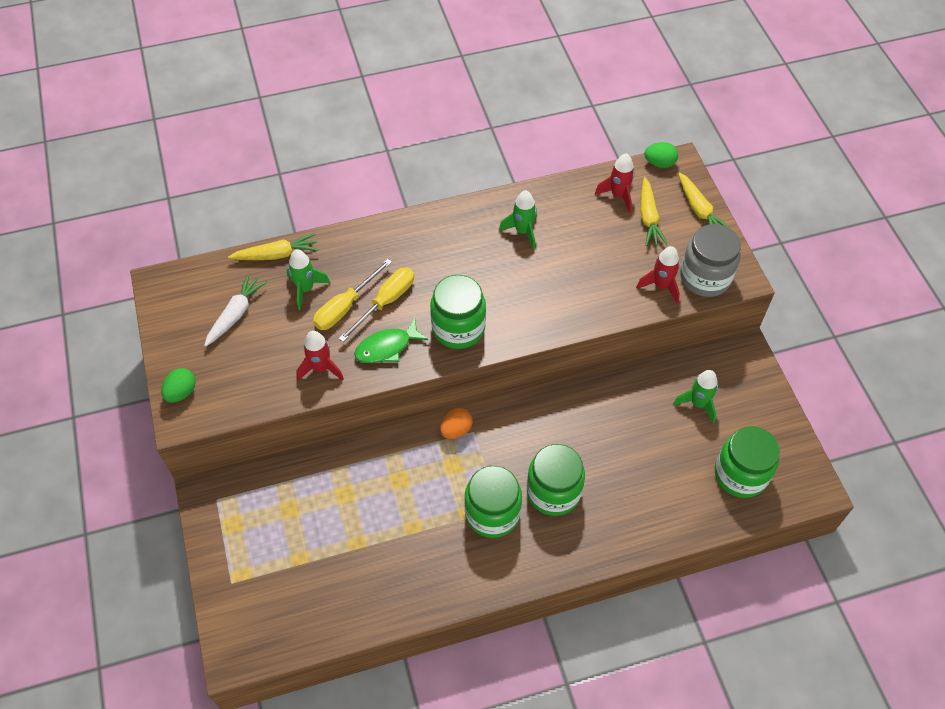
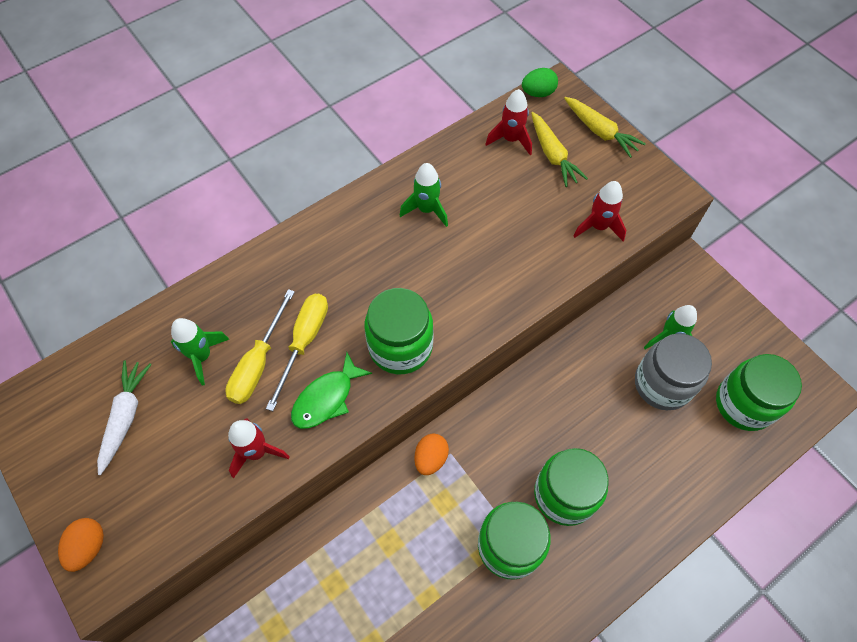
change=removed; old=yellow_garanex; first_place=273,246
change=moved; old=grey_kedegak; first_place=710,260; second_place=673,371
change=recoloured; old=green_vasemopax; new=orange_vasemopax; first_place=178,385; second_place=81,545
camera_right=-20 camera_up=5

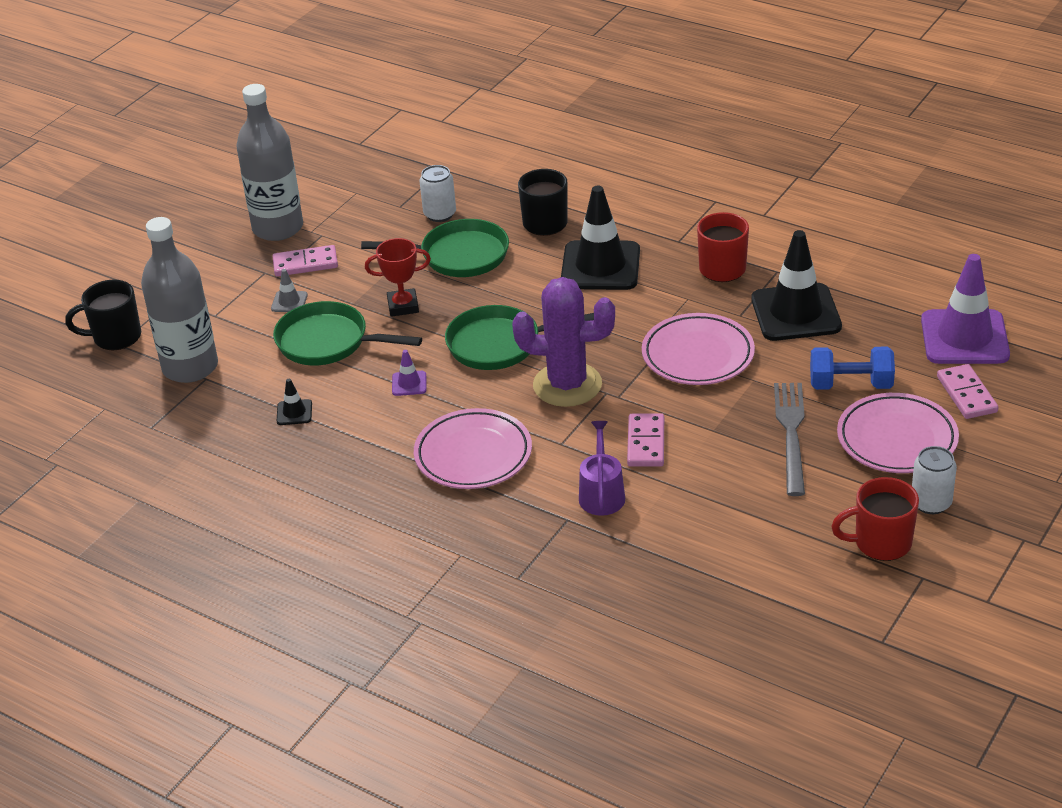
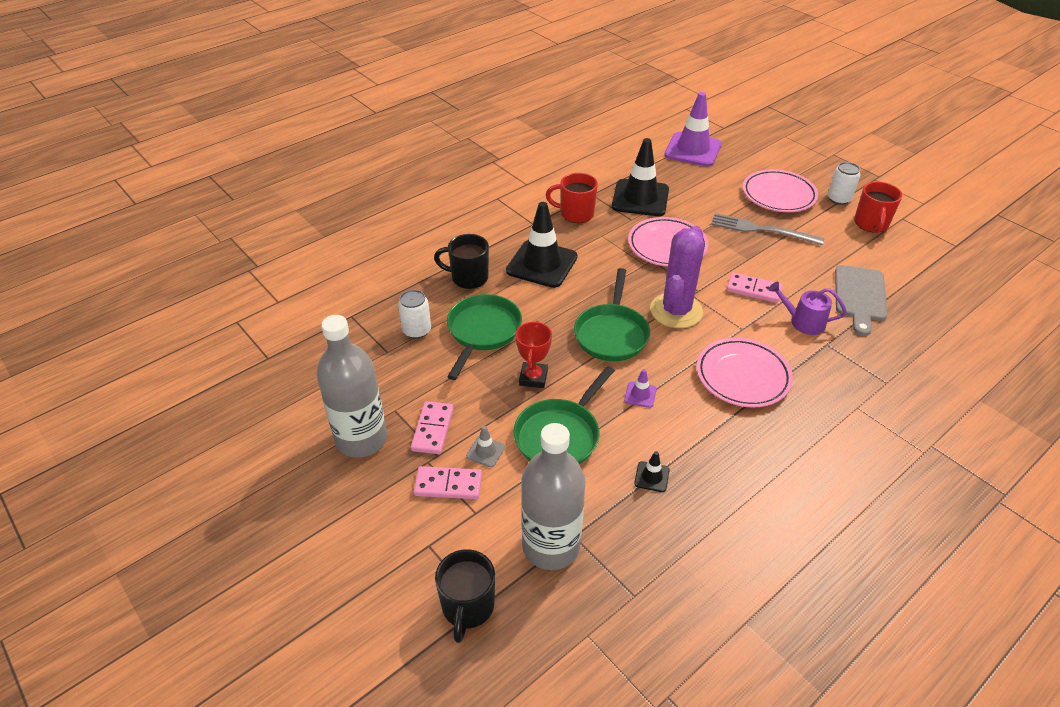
change=removed; old=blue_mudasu; first_place=852,368
change=added; new=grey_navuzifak; second_place=861,300
change=moved; old=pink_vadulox; first_place=967,391; second_place=448,482
camera_right=-75 camera_up=5

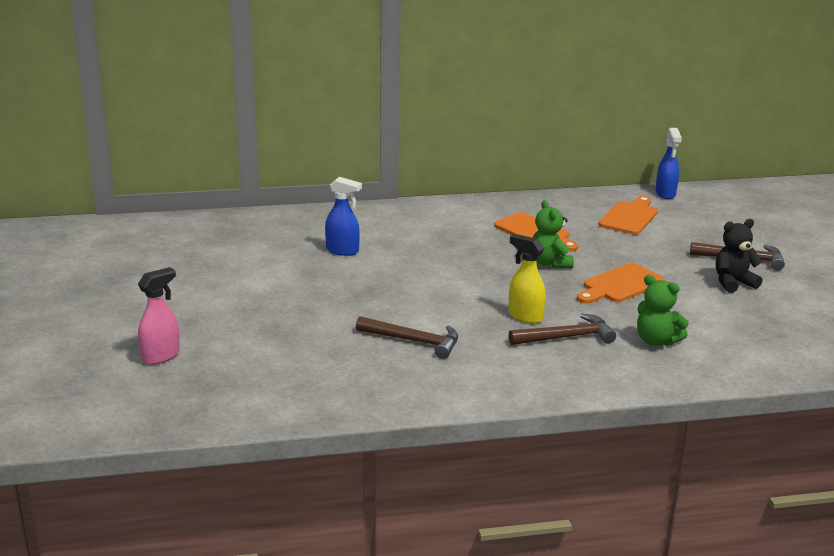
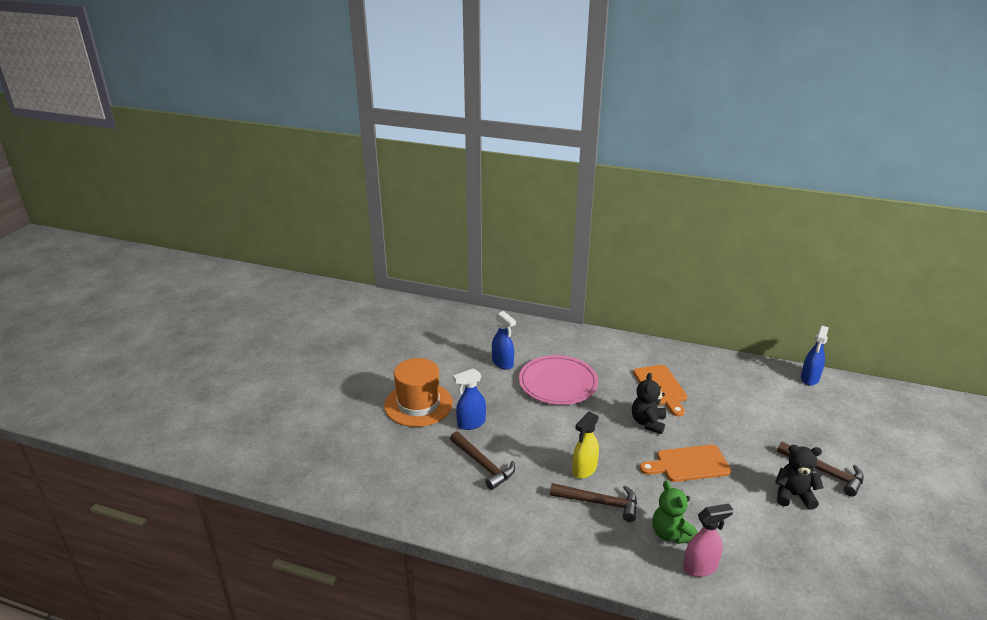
change=removed; old=orange_navuzifak; first_place=628,215
change=added; new=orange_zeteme; second_place=418,392
change=added; new=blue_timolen; second_place=469,399
change=added; new=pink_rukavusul; second_place=558,380
change=moved; old=pink_timolen; first_place=159,316; second_place=708,540
change=recoloured; old=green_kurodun; new=black_kurodun; first_place=553,234; second_place=649,403
change=turned; old=yellow_timolen; first_place=527,279; second_place=585,445; degrees=-120
camera_right=30 camera_up=5

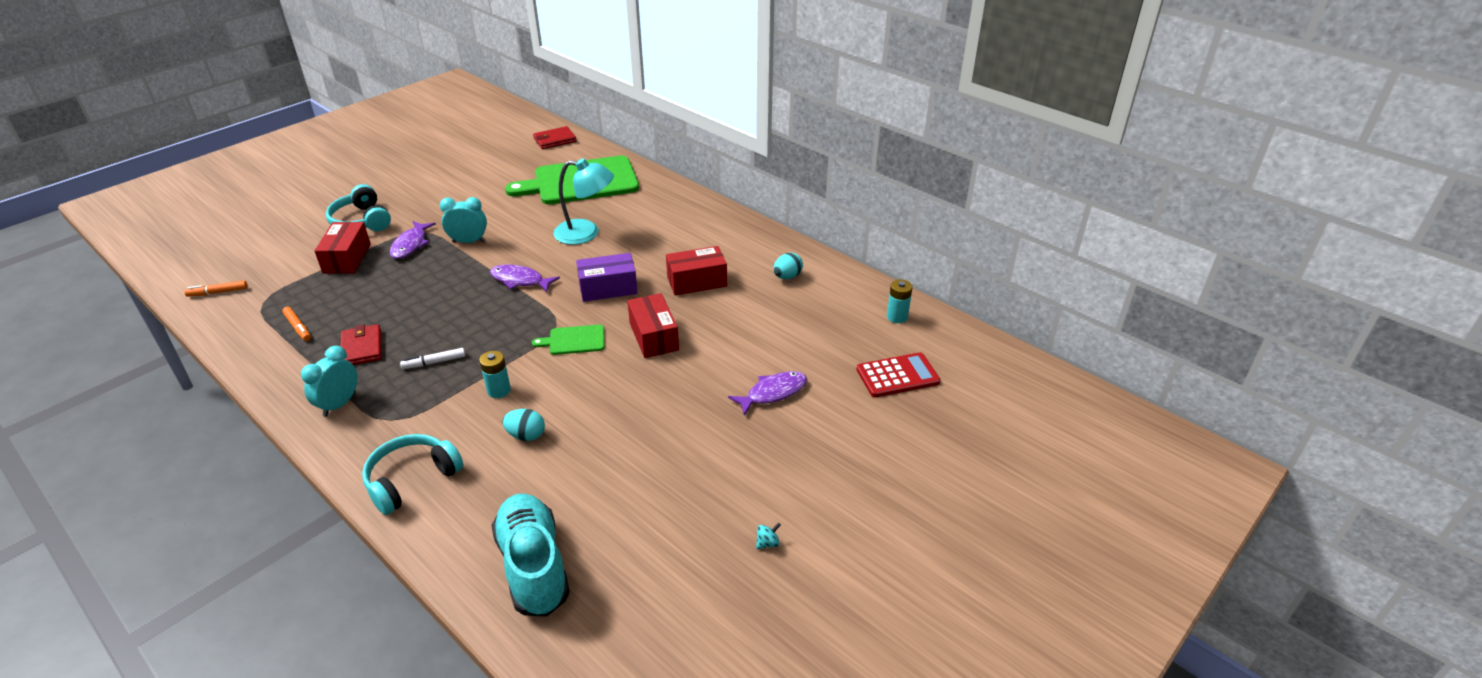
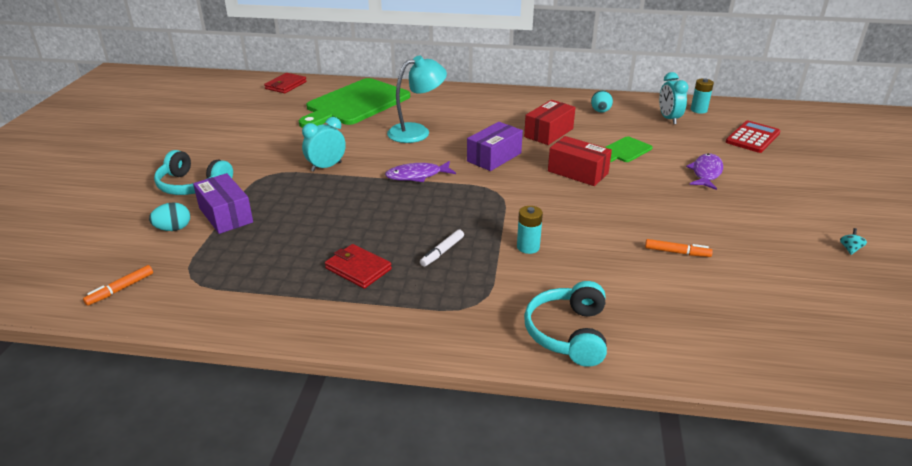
change=removed; old=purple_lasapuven; first_place=413,240
change=removed; old=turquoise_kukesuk; first_place=530,555
change=moved; old=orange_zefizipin; first_place=296,324; second_place=679,248
change=moved; old=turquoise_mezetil; first_place=329,381; second_place=674,98
change=moved; old=turquoise_vasemopax; first_place=523,425; second_place=169,216
change=moved; old=green_navuzifak; first_place=568,340; second_place=629,149
change=recoloured; old=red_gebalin; new=purple_gebalin; first_place=342,248; second_place=223,203
camera_right=-35 camera_up=-5

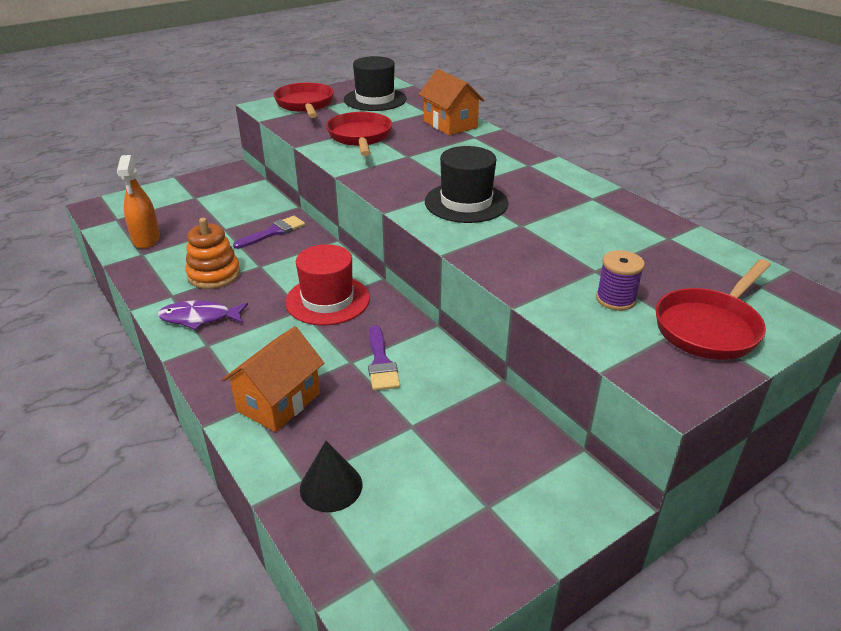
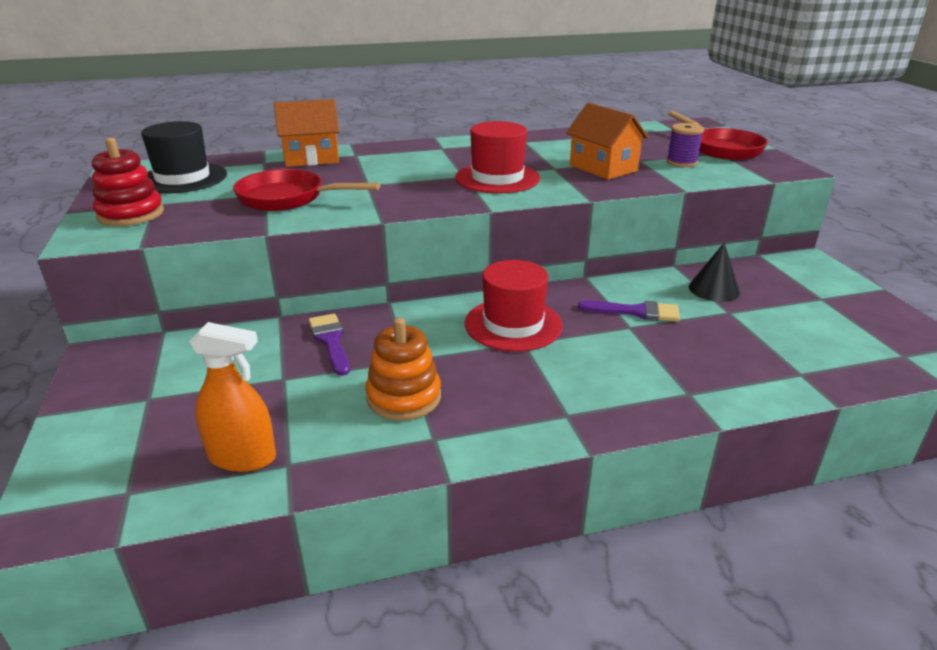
change=removed; old=purple_lasapuven; first_place=203,315
change=moved; old=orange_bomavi; first_place=273,379; second_place=607,141
change=moved; old=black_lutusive; first_place=331,476; second_place=714,272
change=replaced; old=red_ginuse; new=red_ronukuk; first_place=304,100; second_place=128,182
change=recoloured; old=black_zeteme; new=red_zeteme; first_place=467,184; second_place=497,157
camera_right=-70 camera_up=-5

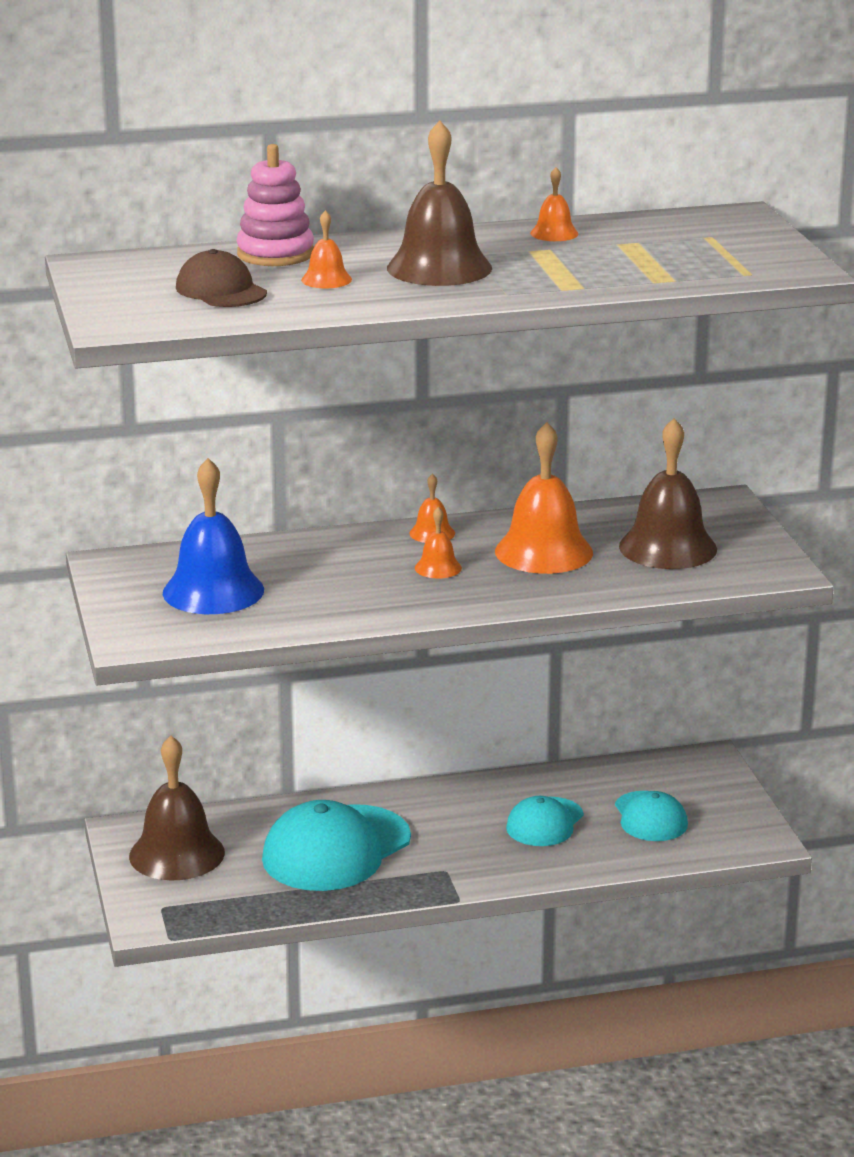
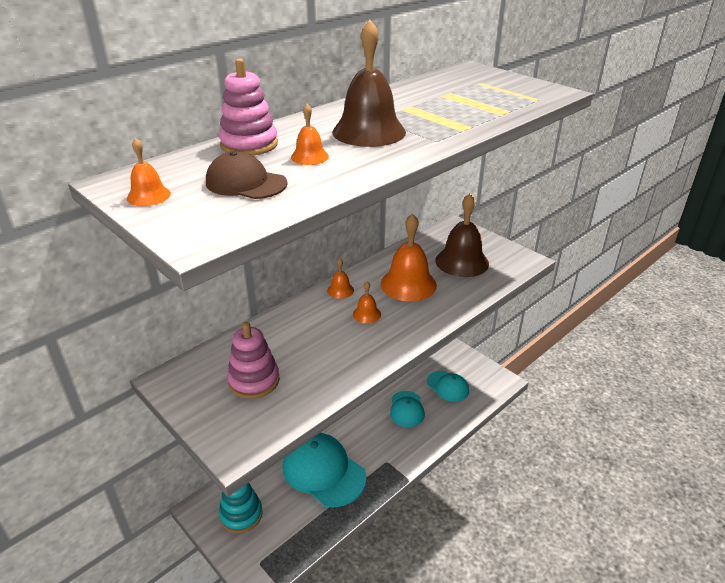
change=moved; old=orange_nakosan; first_place=554,204; second_place=149,172
change=replaced; old=brown_nakosan; new=turquoise_ronukuk; first_place=177,808; second_place=241,508
change=replaced; old=blue_nakosan; new=pink_ronukuk; first_place=213,536; second_place=253,360
change=turned; old=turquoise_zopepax; first_place=336,845; second_place=324,470; degrees=120
camera_right=-30 camera_up=10

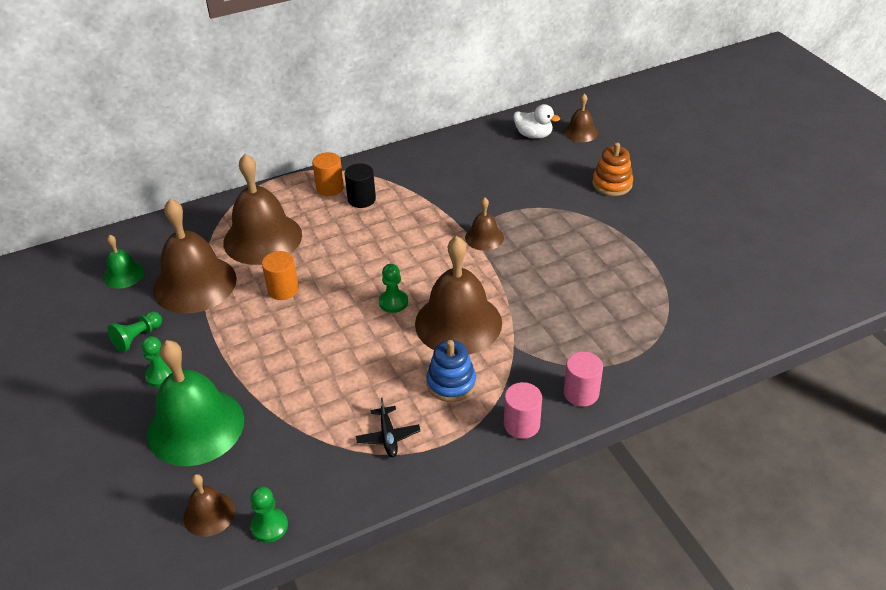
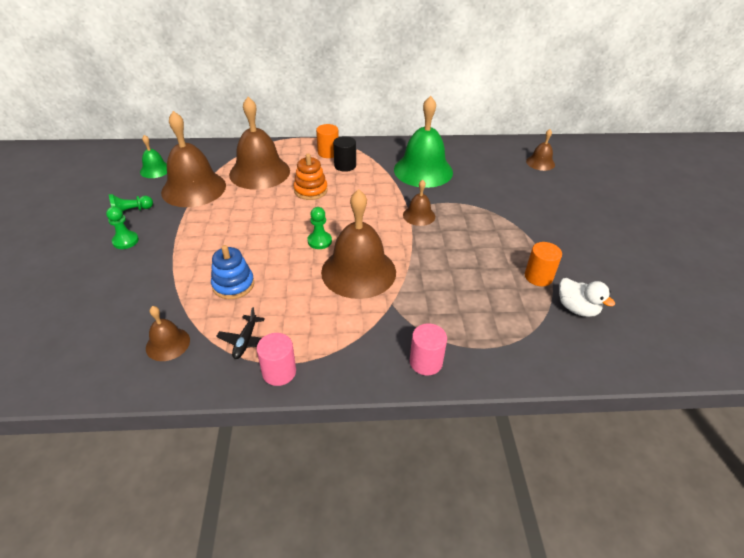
change=removed; old=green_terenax; first_place=269,515
change=moved; old=green_nakosan; first_place=195,403; second_place=423,142
change=moved; old=brown_nakosan; first_place=209,505; second_place=168,333
change=moved; old=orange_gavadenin; first_place=280,275; second_place=543,264
change=moved; old=blue_ronukuk; first_place=451,371; second_place=232,272
change=moved; old=pink_gavadenin; first_place=523,410; second_place=276,359
change=moved; old=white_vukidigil; first_place=536,121; second_place=587,297
change=moved; old=orange_ronukuk; first_place=612,169; second_place=311,177
camera_right=20 camera_up=0

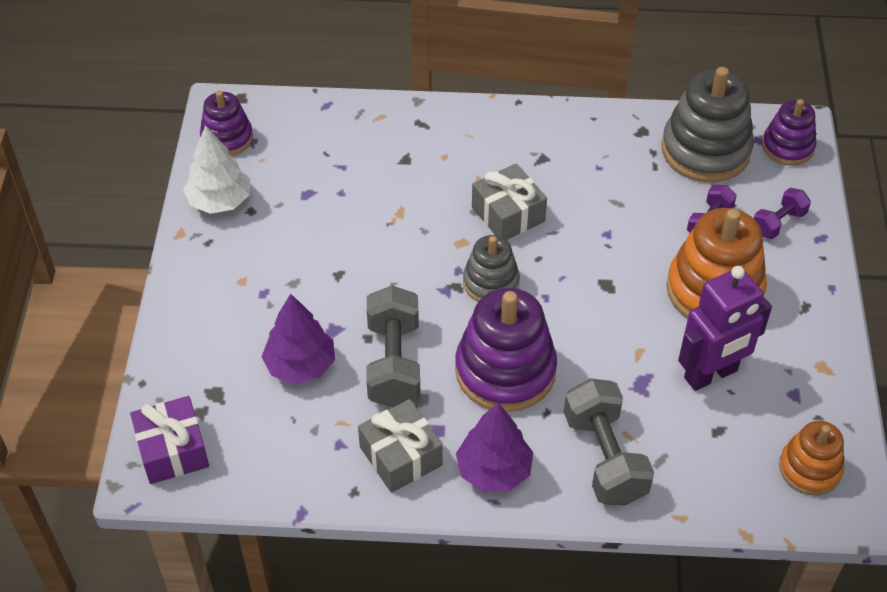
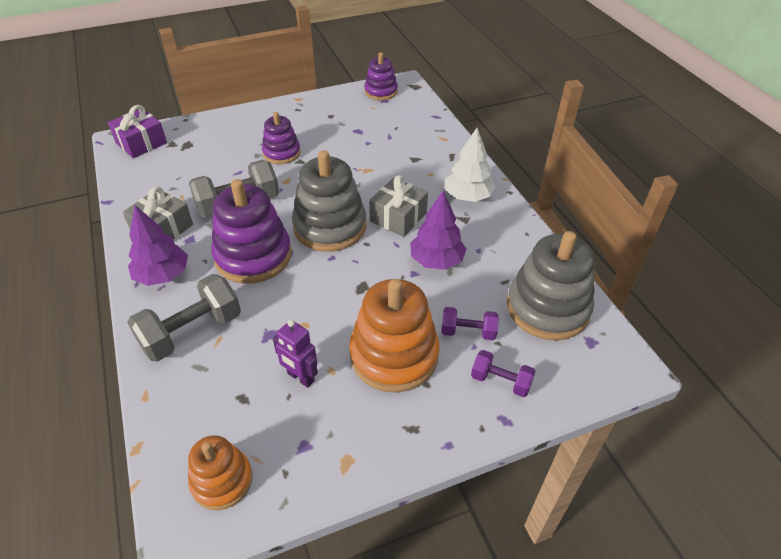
change=moved; old=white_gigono; first_place=216,169; second_place=470,165
change=moved; old=purple_gigono; first_place=298,339; second_place=438,230
change=moved; old=purple_ronukuk; first_place=789,132; second_place=281,138
change=resized; old=grey_ronukuk; first_place=491,268; second_place=329,201; factor=1.7
change=resized; old=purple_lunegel; first_place=725,328; second_place=295,354; factor=0.59
camera_right=65 camera_up=-5

